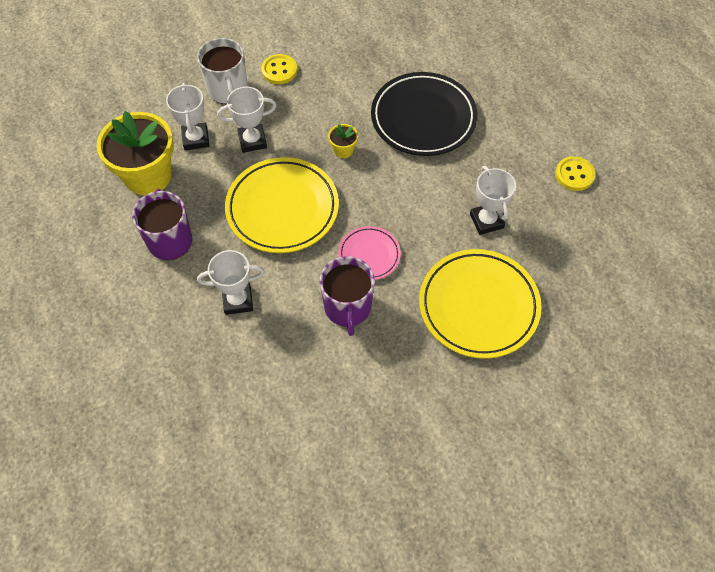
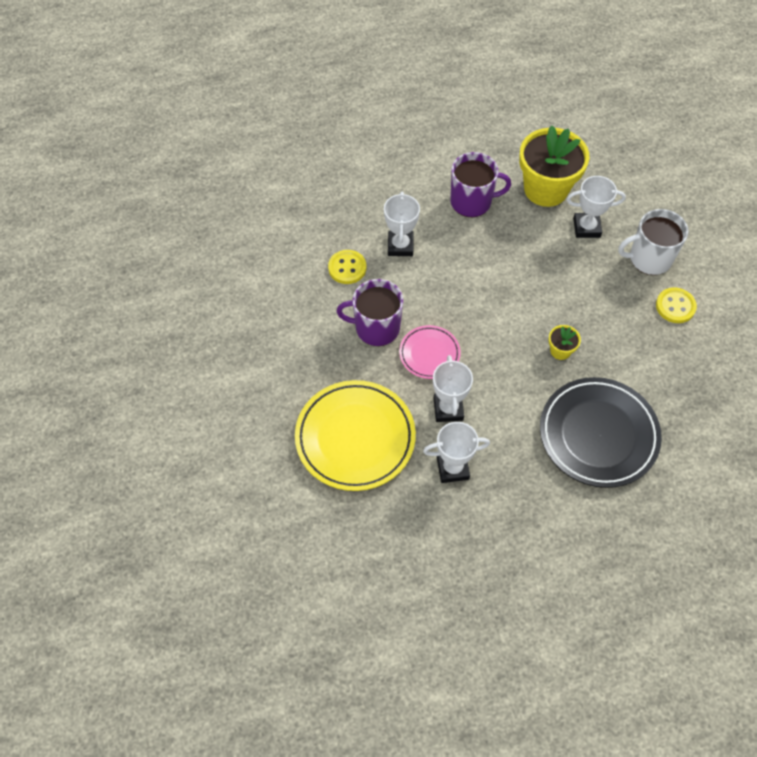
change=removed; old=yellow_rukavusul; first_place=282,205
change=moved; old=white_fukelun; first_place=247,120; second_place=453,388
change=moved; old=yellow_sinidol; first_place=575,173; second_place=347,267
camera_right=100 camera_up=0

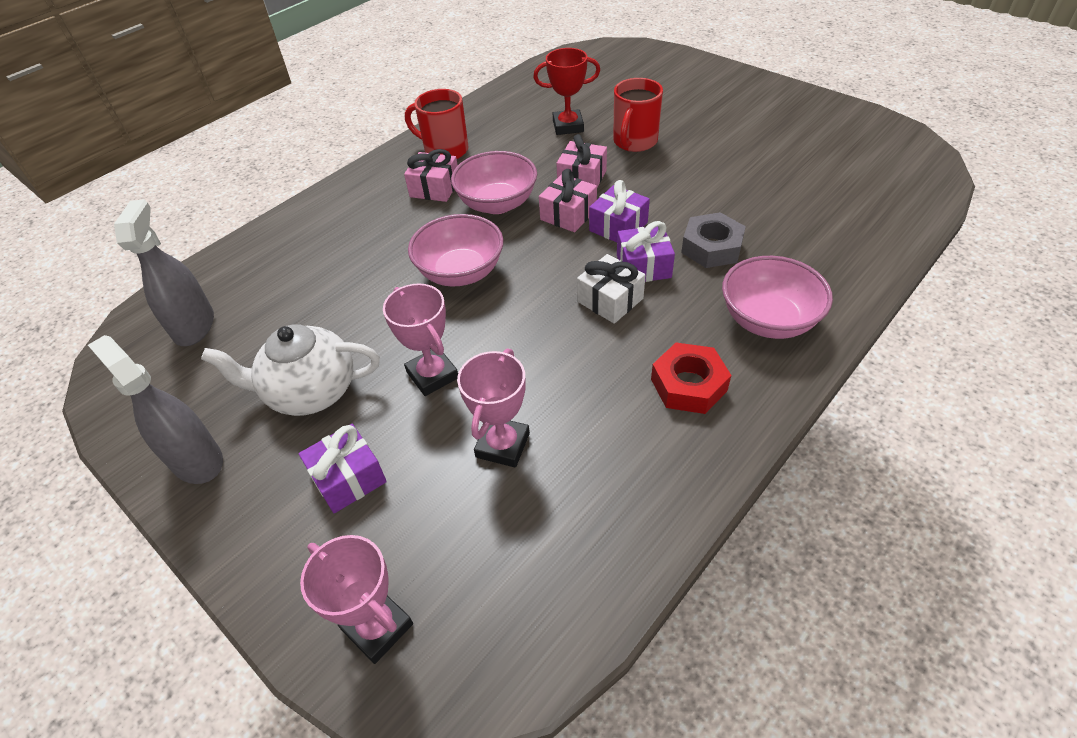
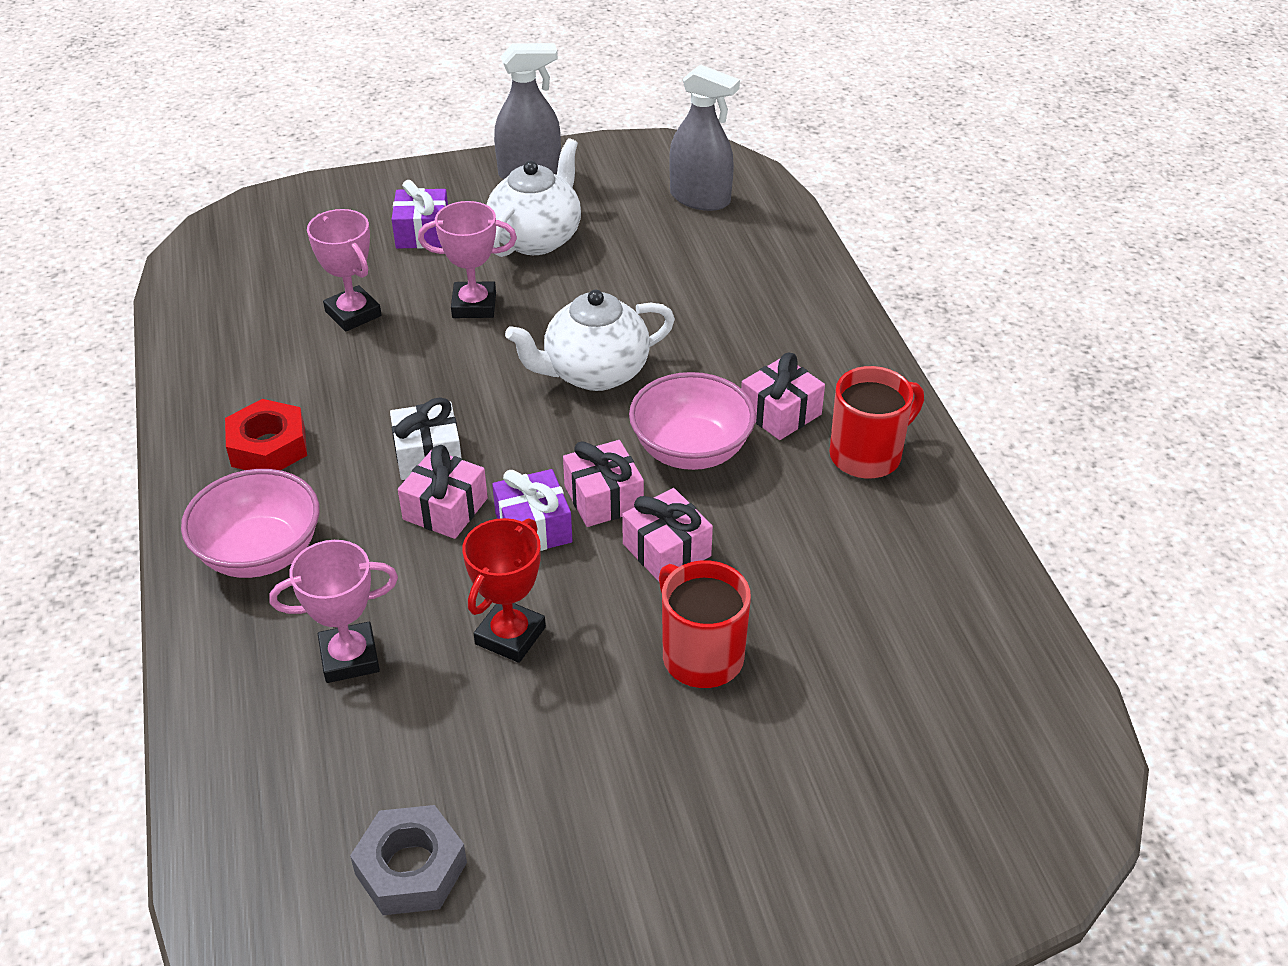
change=moved; old=pink_fukelun; first_place=356,599; second_place=333,611
change=moved; old=red_fukelun; first_place=566,91; second_place=504,590
change=moved; old=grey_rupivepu; first_place=713,240; second_place=408,860
change=replaced; old=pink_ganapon; new=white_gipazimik; first_place=456,250; second_place=590,340
change=recoloured; old=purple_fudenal; new=pink_fudenal; first_place=646,251; second_place=443,492
camera_right=120 camera_up=-5

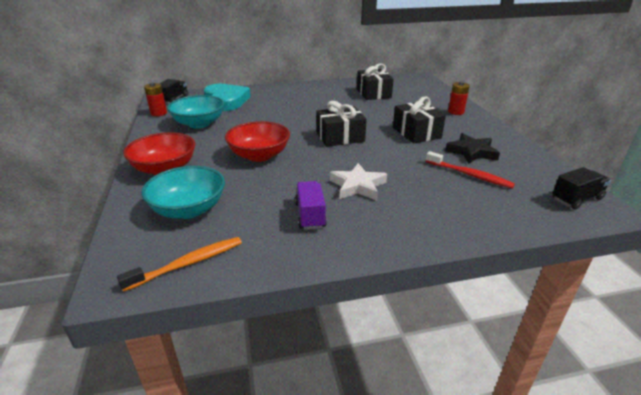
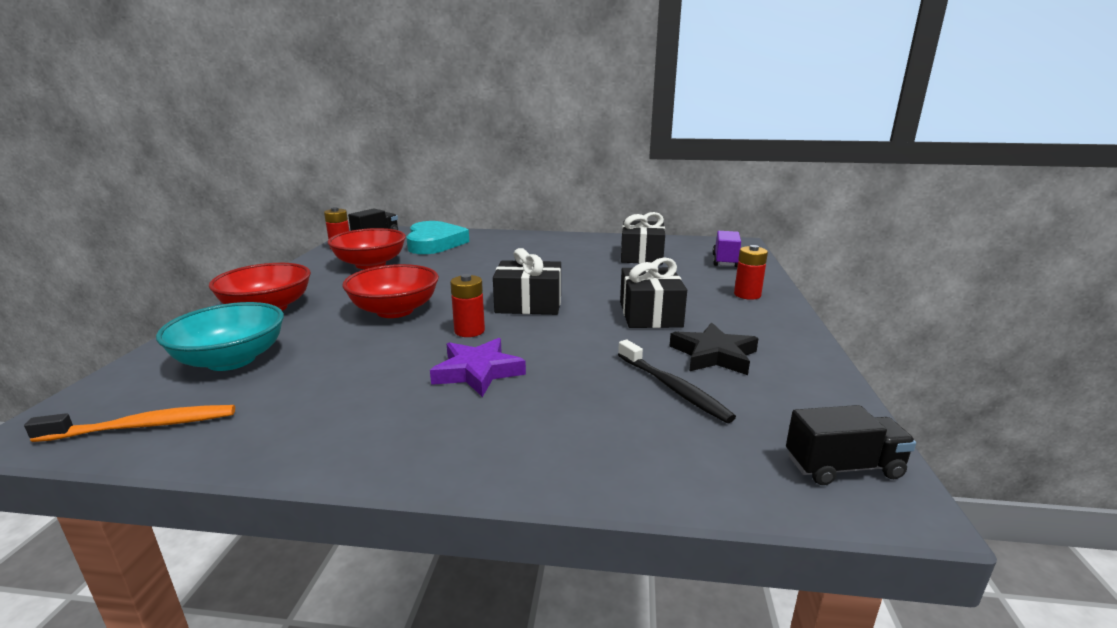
change=added; new=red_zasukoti; second_place=467,305
change=moved; old=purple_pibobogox; first_place=311,205; second_place=726,249
change=recoloured; old=turquoise_ganapon; new=red_ganapon; first_place=195,111; second_place=367,248
change=recoloured; old=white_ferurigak; new=purple_ferurigak; first_place=358,181; second_place=478,367
change=recoloured; old=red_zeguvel; new=black_zeguvel; first_place=470,169; second_place=677,381
camera_right=20 camera_up=-10

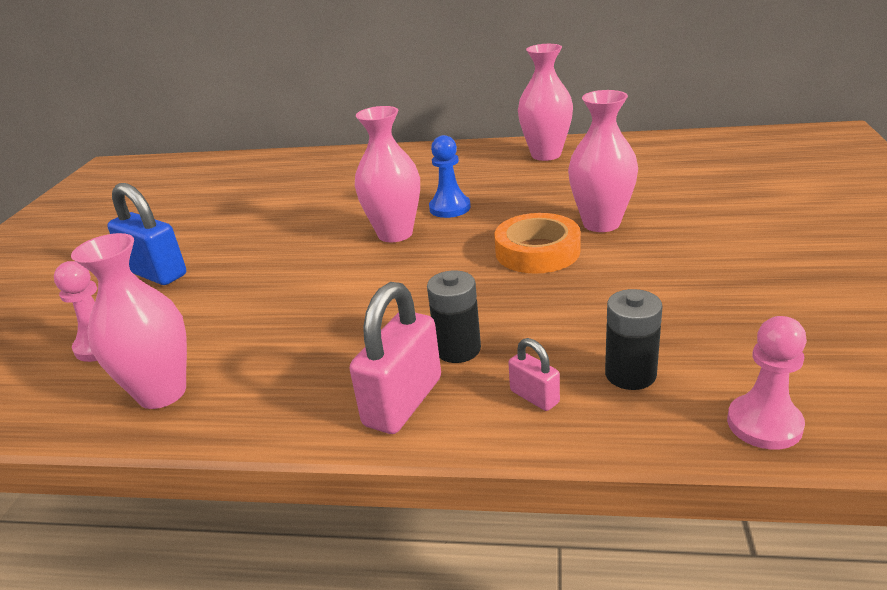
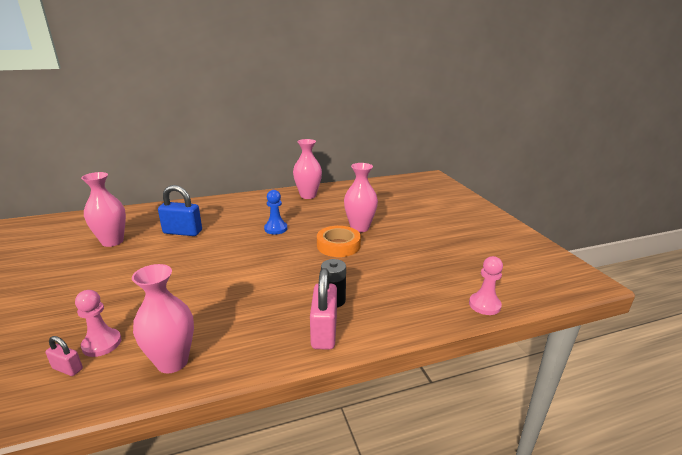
change=removed; old=black_zasukoti; first_place=634,339
change=moved; old=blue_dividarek; first_place=146,234; second_place=180,210
change=moved; old=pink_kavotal; first_place=387,174; second_place=103,209
change=moved; old=pink_dividarek; first_place=534,374; second_place=64,356
camera_right=-30 camera_up=-5

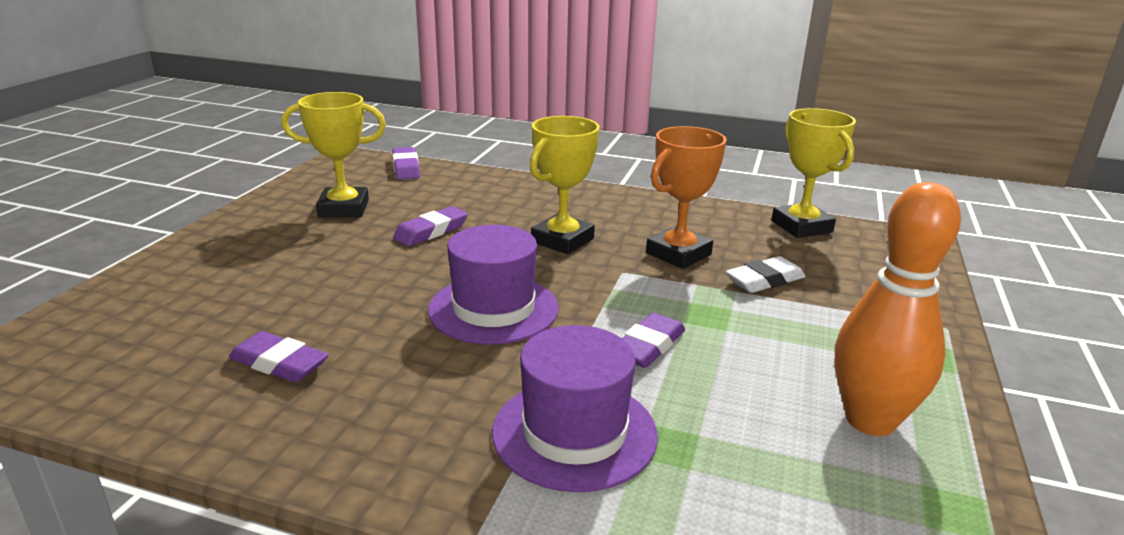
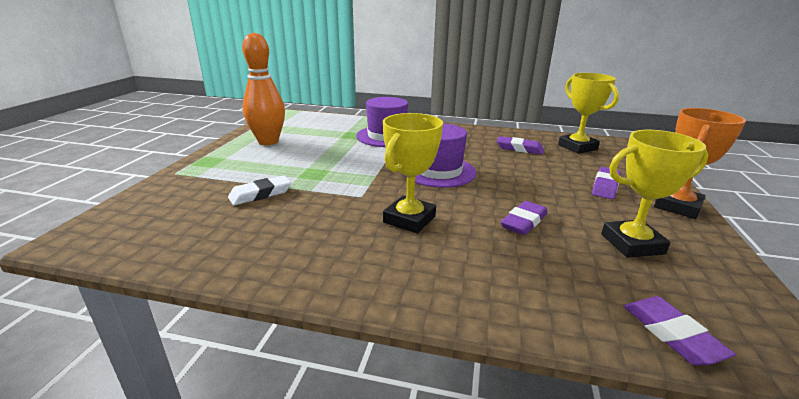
change=moved; old=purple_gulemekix; first_place=653,340; second_place=606,183
change=moved; old=orange_fukelun; first_place=686,197; second_place=700,163
change=moved; old=yellow_fukelun; first_place=814,173; second_place=588,113
camera_right=175 camera_up=0

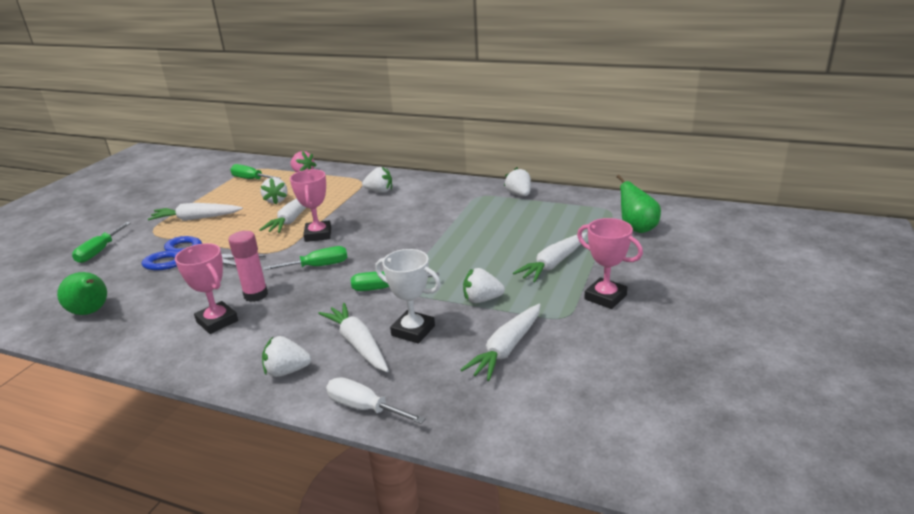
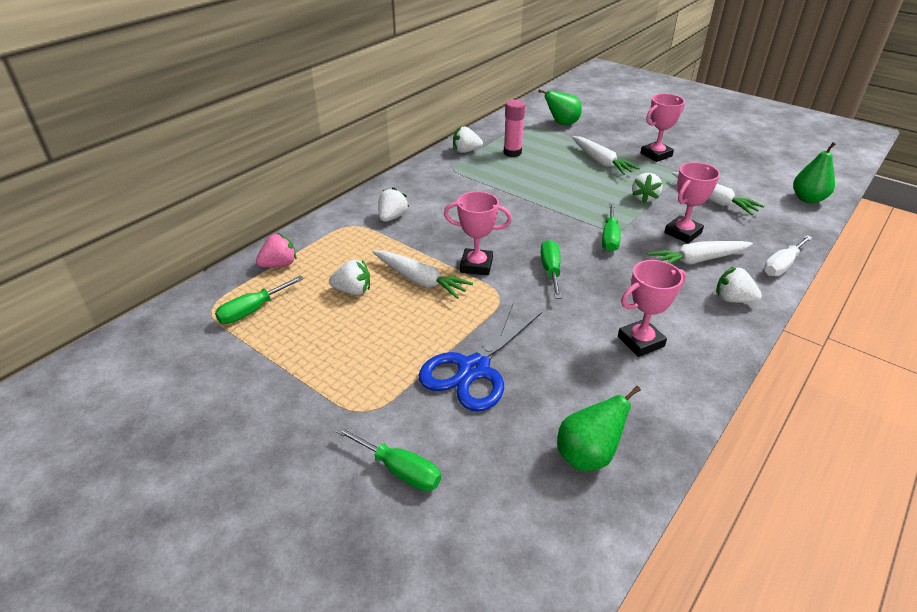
change=removed; old=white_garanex; first_place=195,212
change=added; new=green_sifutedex; second_place=814,172
change=moved; old=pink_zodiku; first_place=248,266; second_place=514,128
change=recoloured; old=white_fukelun; new=pink_fukelun; first_place=408,296; second_place=692,202
change=turned; old=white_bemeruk; first_place=286,356; second_place=739,284; degrees=105
camera_right=-75 camera_up=10

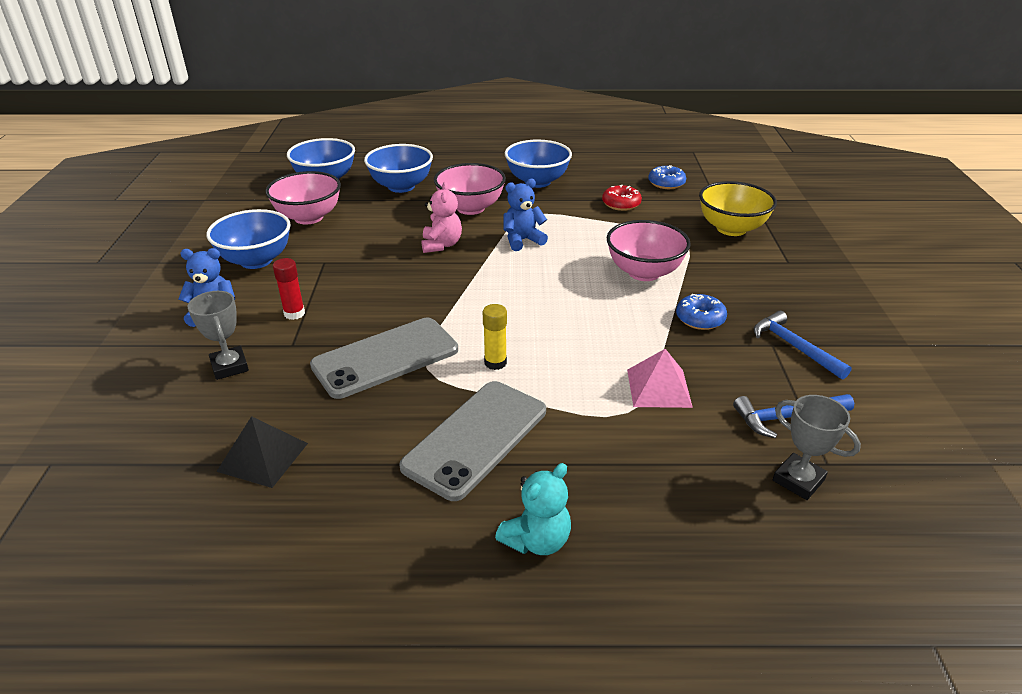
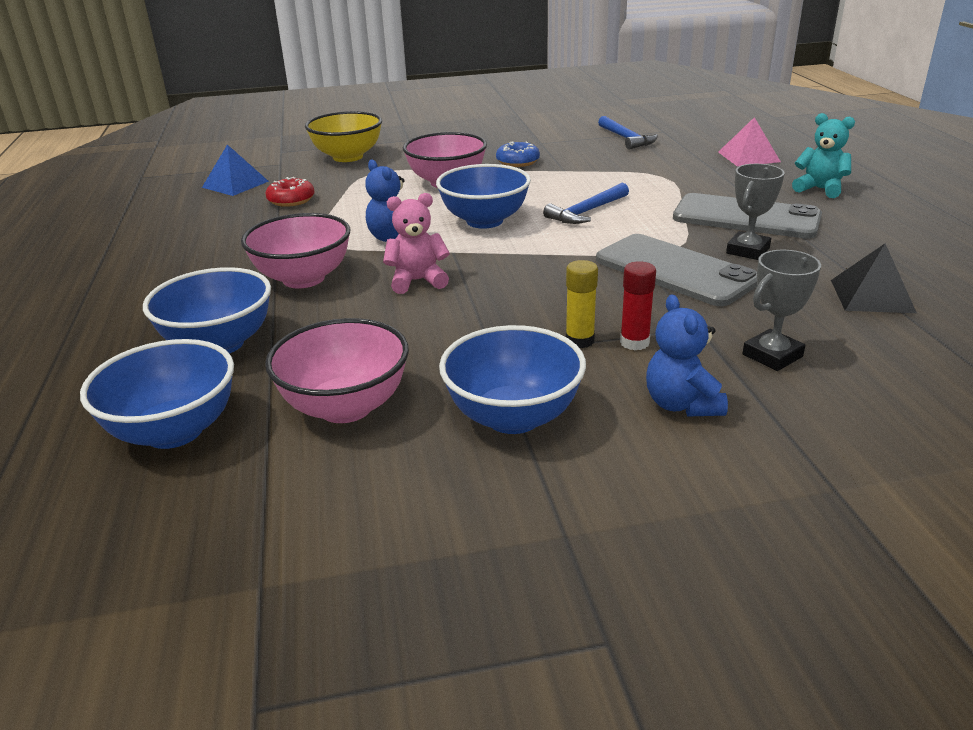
change=moved; old=yellow_zodiku; first_place=495,337; second_place=582,304
change=moved; old=blue_ganapon; first_place=538,164; second_place=483,196
change=moved; old=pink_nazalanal; first_place=660,378; second_place=749,141
change=moved; old=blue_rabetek; first_place=803,345; second_place=586,203
change=moved; old=grey_fukelun; first_place=817,447; second_place=755,212
change=replaced; old=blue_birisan; new=blue_nazalanal; first_place=667,177; second_place=235,170
camera_right=-100 camera_up=-5

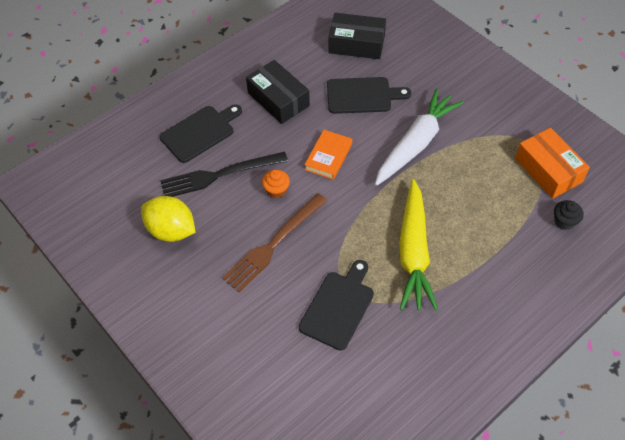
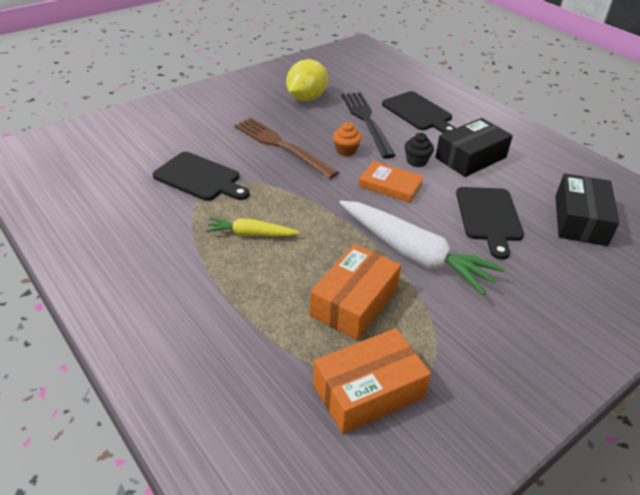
change=added; new=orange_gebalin; second_place=355,292
change=moved; old=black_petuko; first_place=569,215; second_place=419,150
change=resized; old=yellow_garanex; first_place=418,245; second_place=252,226; factor=0.52
camera_right=90 camera_up=-15

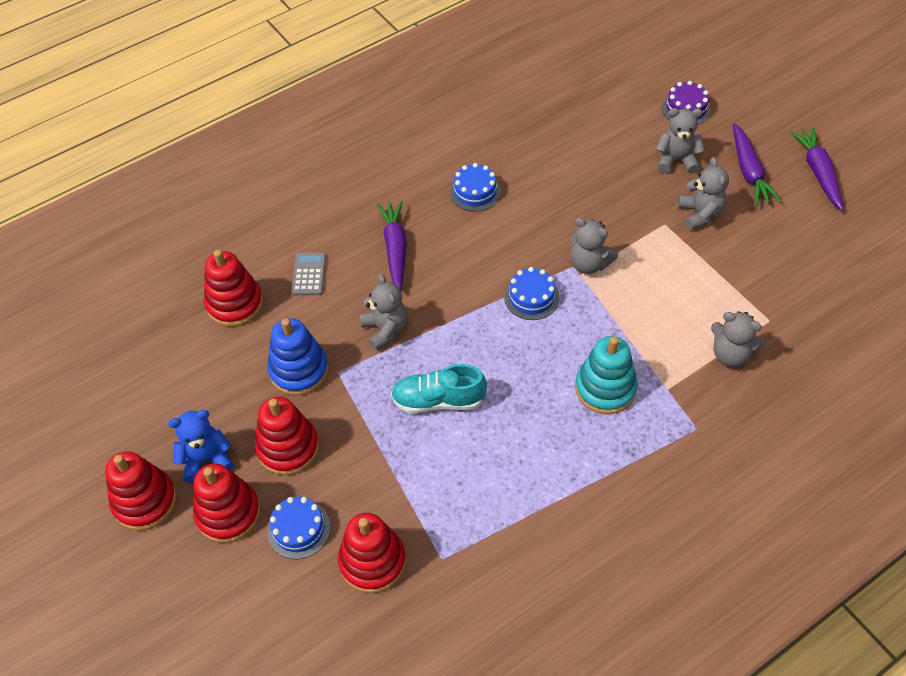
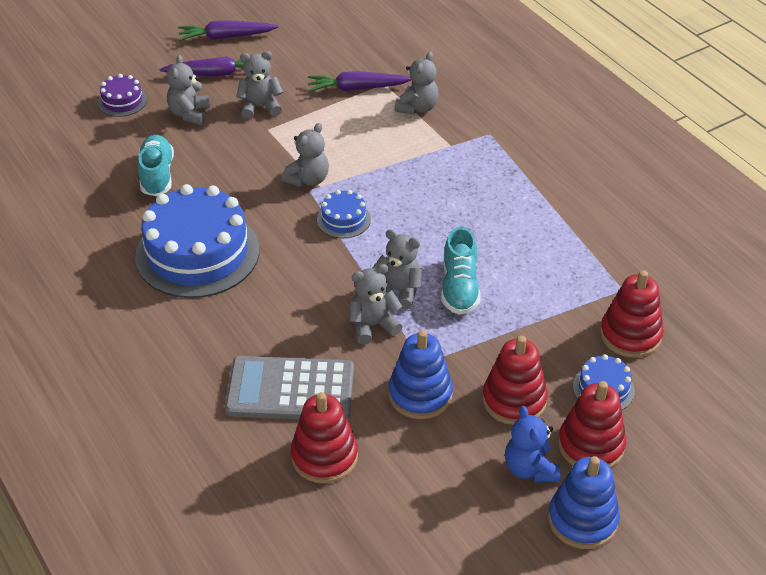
change=removed; old=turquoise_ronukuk; first_place=606,375
change=added; new=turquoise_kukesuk; second_place=156,165
change=added; new=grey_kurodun; second_place=397,269
change=moved; old=purple_garanex; first_place=391,245; second_place=359,81
change=recoloured; old=red_ronukuk; new=blue_ronukuk; first_place=141,491; second_place=584,502
change=resized; old=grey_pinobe; first_place=309,274; second_place=289,388; factor=2.1
change=resized; old=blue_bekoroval; first_place=475,187; second_place=197,241; factor=2.22
camera_right=-90 camera_up=-10

